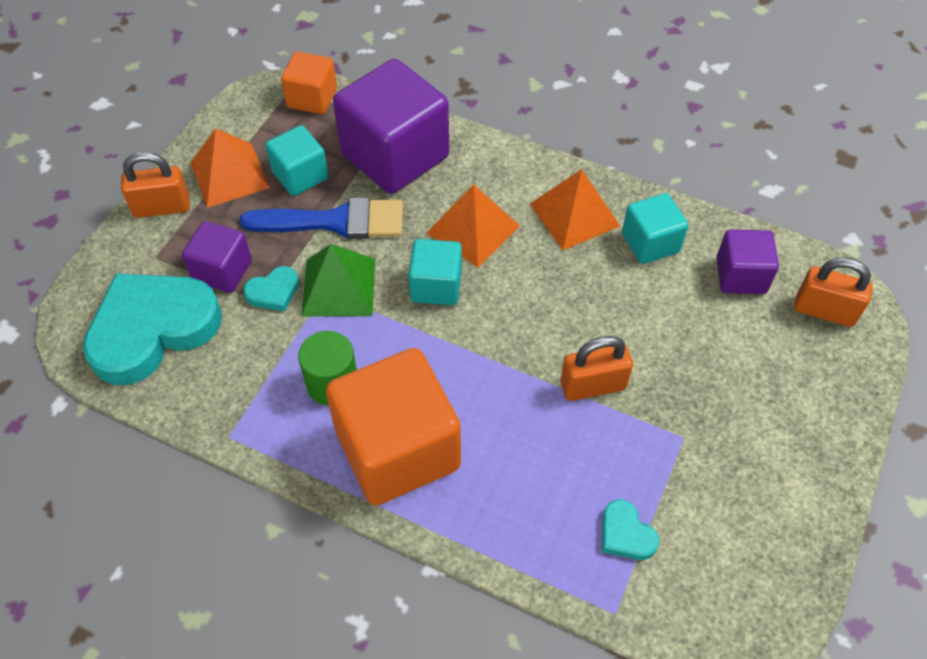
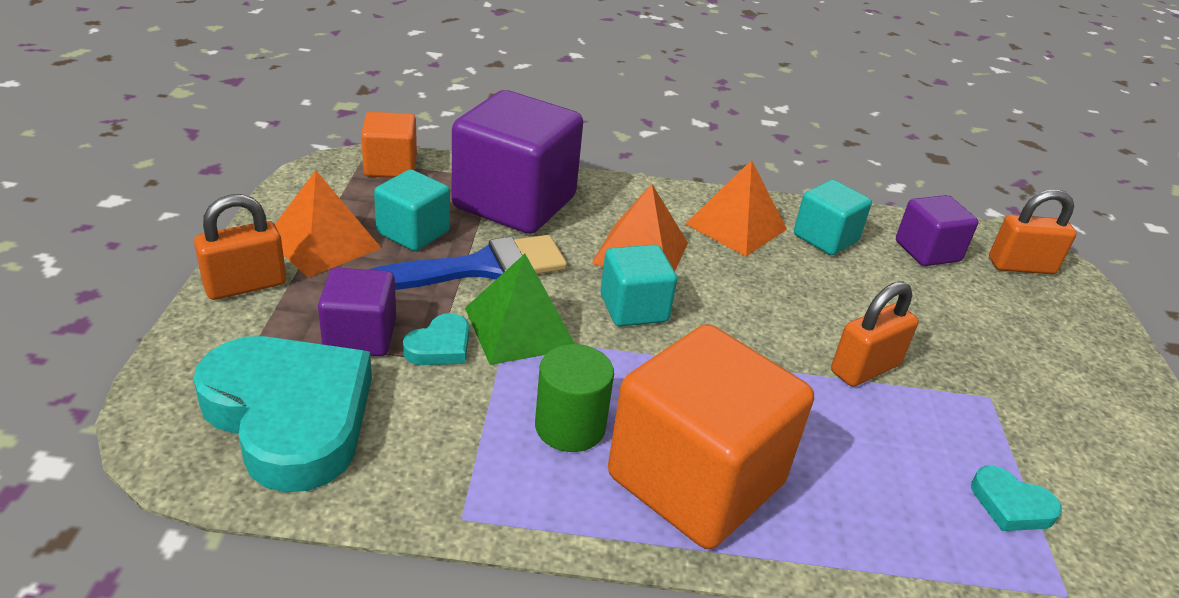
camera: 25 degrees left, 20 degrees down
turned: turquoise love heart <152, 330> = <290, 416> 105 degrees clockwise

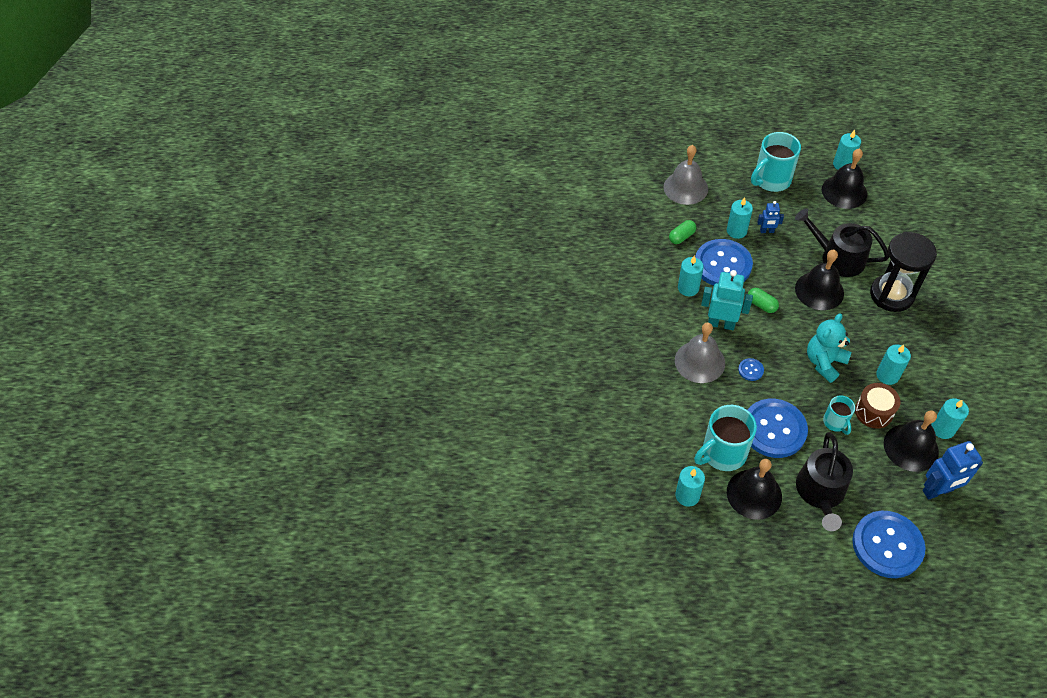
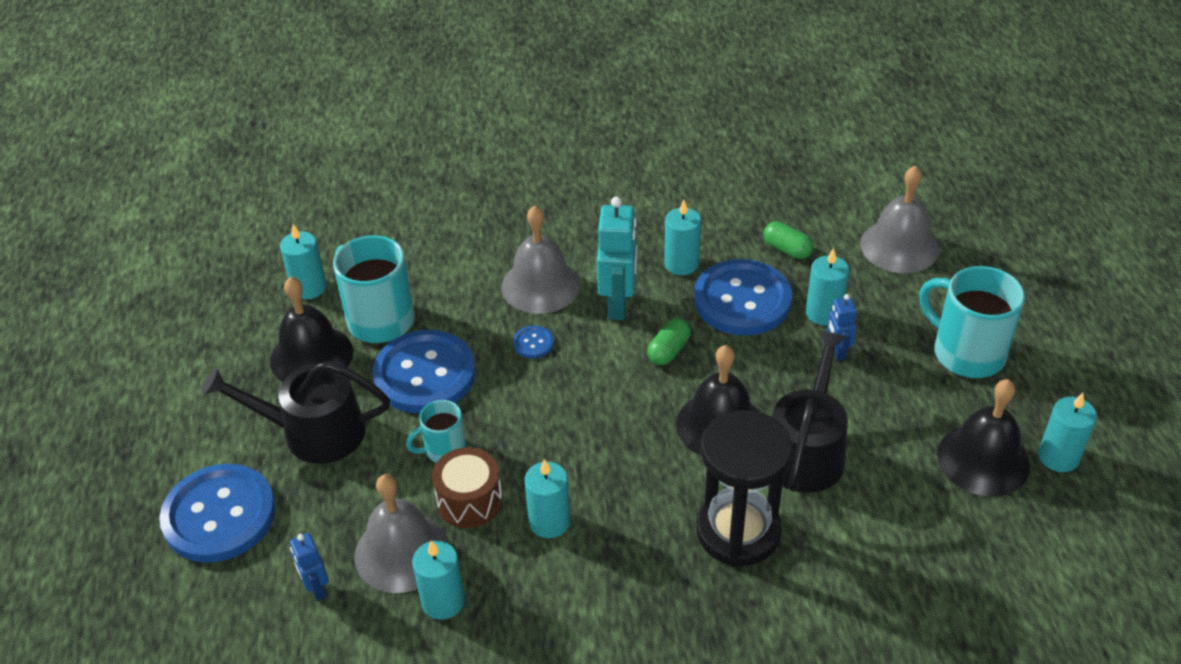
camera: 80 degrees right, 10 degrees down
removed: turquoise stuffed bear <824, 362>
recoloured: ebony school bell <911, 447> to gray school bell <401, 552>
resized: royal blue toy robot <938, 491> = <316, 588> x0.55

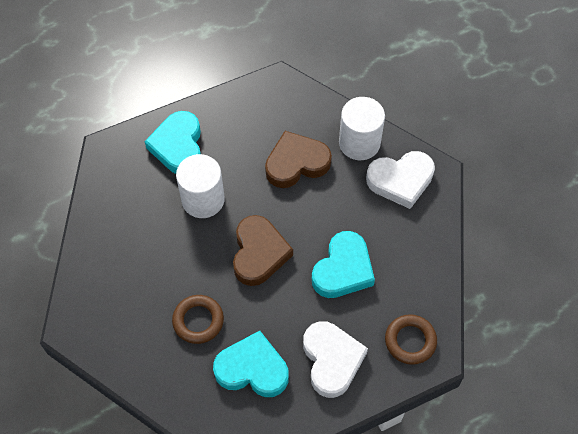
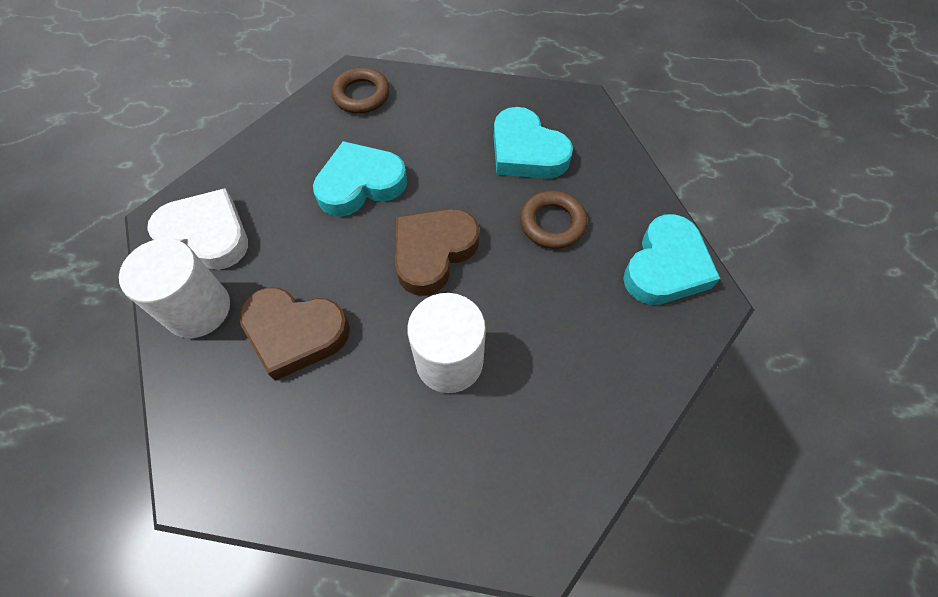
camera: 145 degrees left, 0 degrees up
removed: snow-white love heart <332, 360>
moved: turquoise love heart <178, 146> to <666, 267>

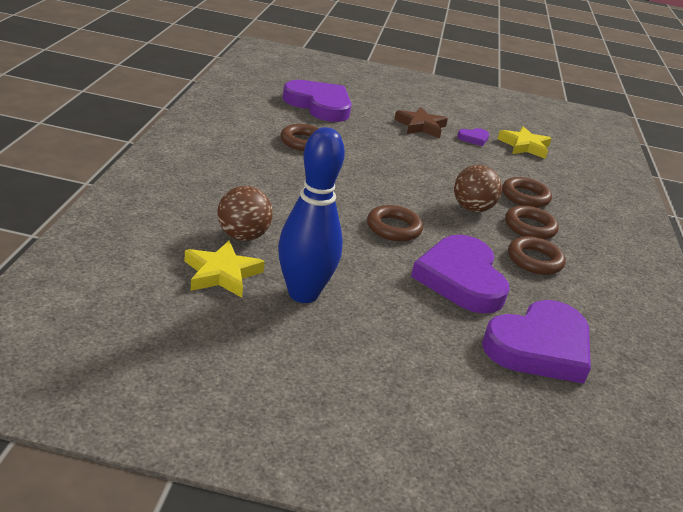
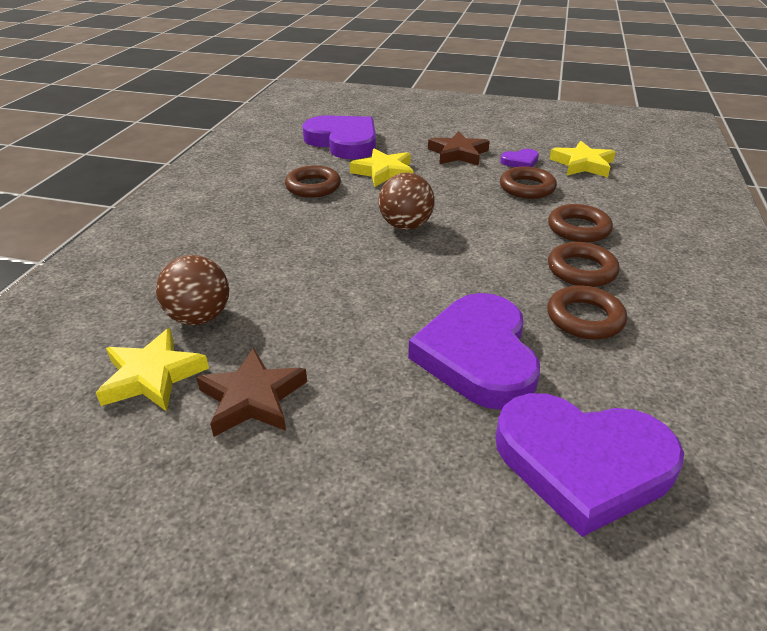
camera: 10 degrees right, 5 degrees up
added: yellow star shape <384, 172>
moved: brown play ball <472, 208> to <405, 226>; brown ring <393, 228> to <527, 188>
replaced: royal blue tenpin <303, 294> to brown star shape <253, 398>
turned: violet love heart <539, 347> = <582, 463> 45 degrees clockwise

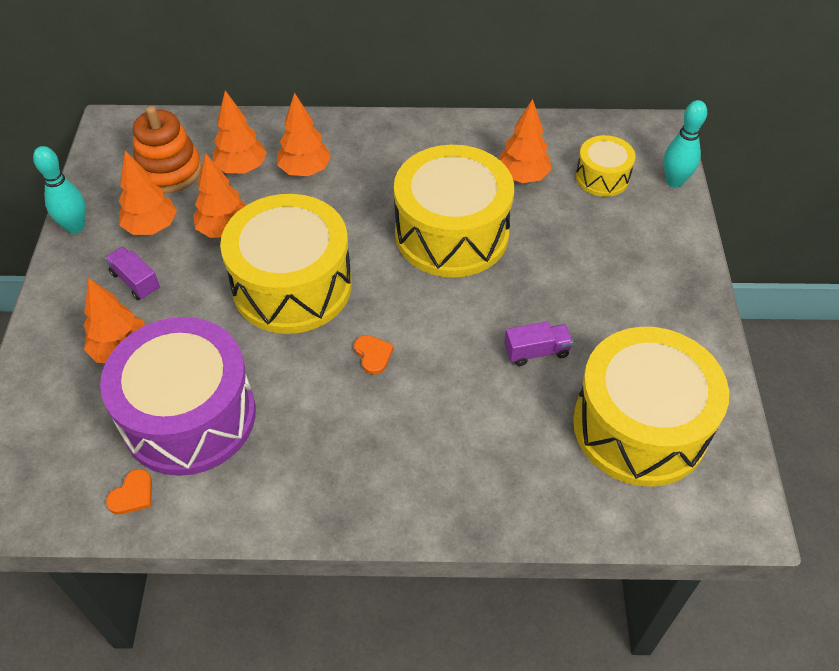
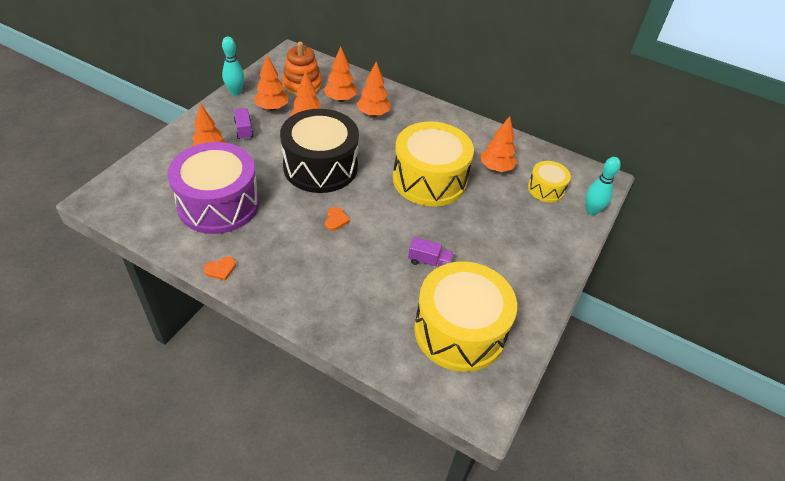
camera: 25 degrees right, 5 degrees down
moved: orange-coloured love heart <132, 494> to <220, 269>
recoloured: yellow drum <292, 286> to ebony drum <320, 166>

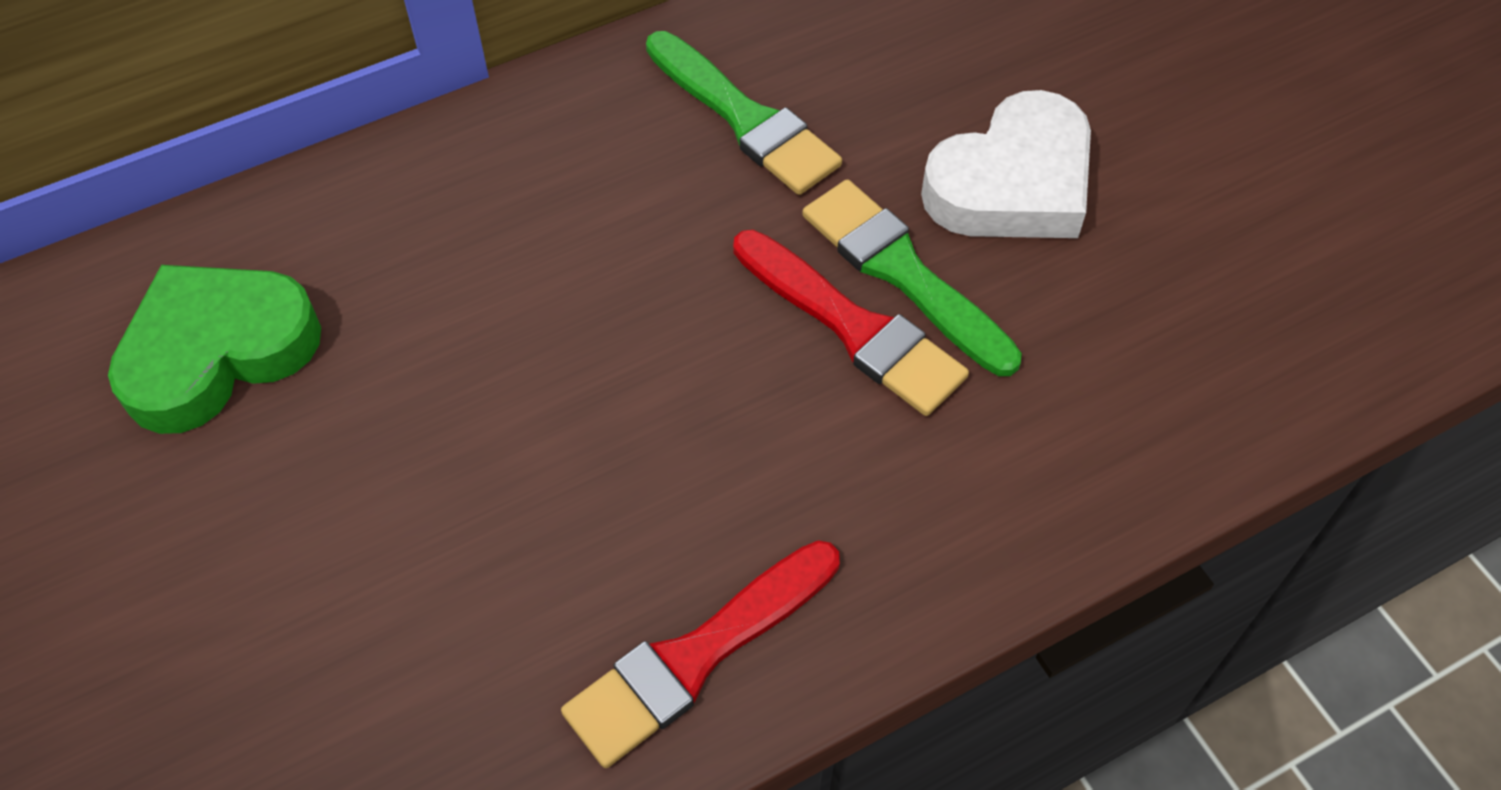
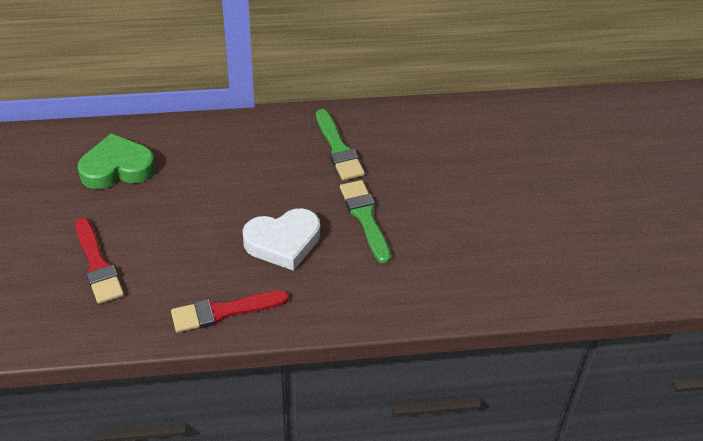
camera: 20 degrees right, 10 degrees down
moved: snow-white love heart <1012, 183> to <283, 242>; scarlet brush <853, 327> to <97, 265>

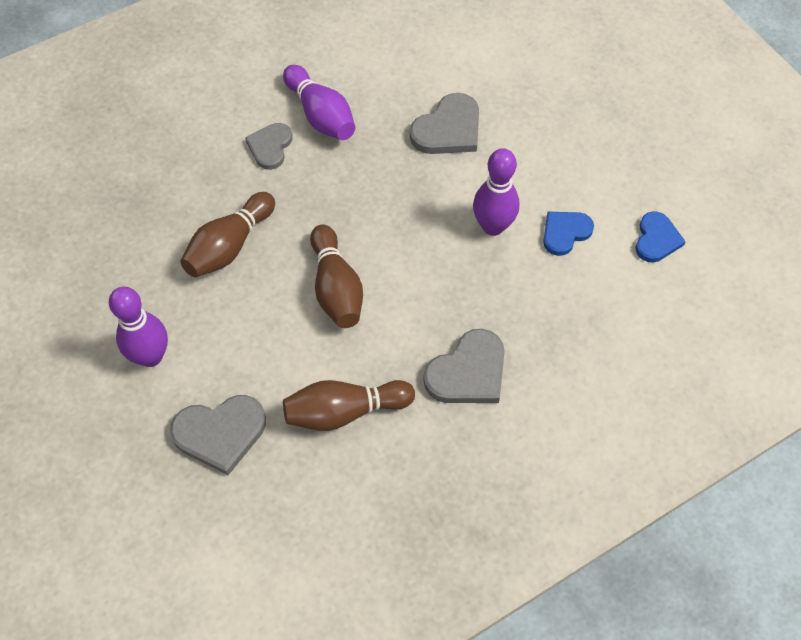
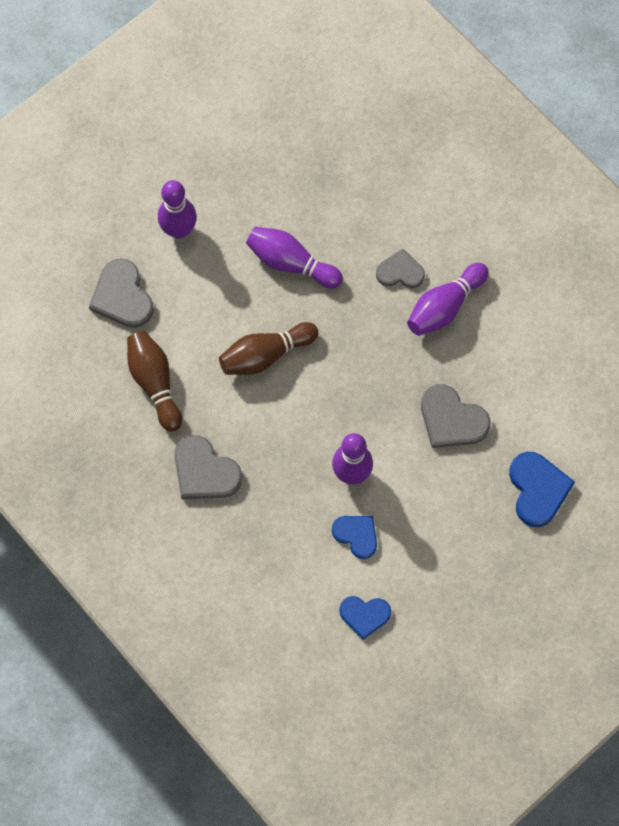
camera: 80 degrees right, 10 degrees up
added: royal blue love heart <538, 489>
recoloured: brown tenpin <229, 246> to violet tenpin <291, 263>

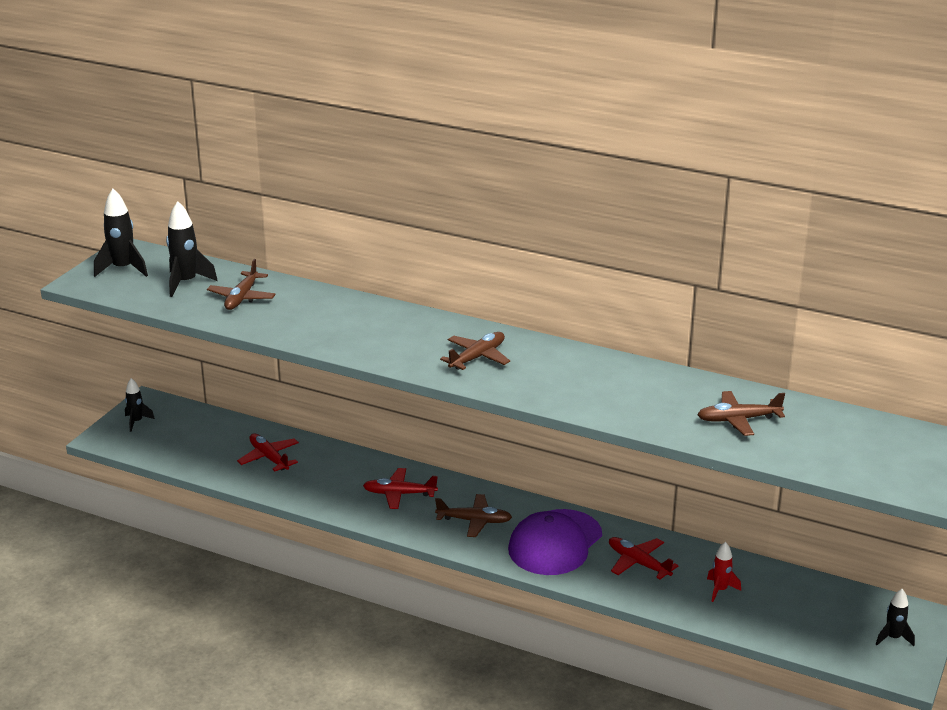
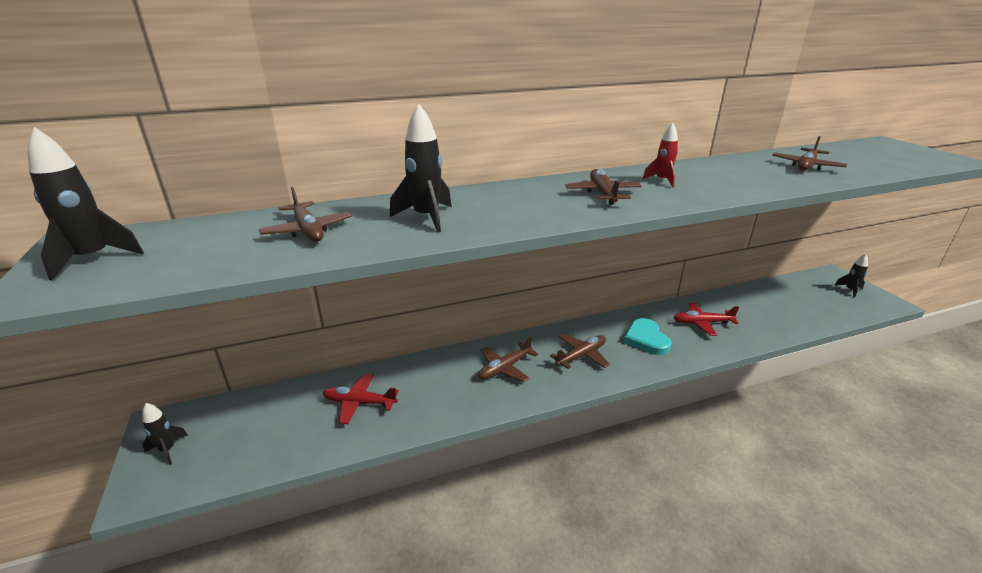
camera: 45 degrees left, 0 degrees up
moved: ebony rocket <186, 283> to <426, 218>; scarlet rocket <720, 590> to <662, 181>
replaced: violet peaked cap <555, 543> to turquoise love heart <646, 339>
recoloured: scarlet plane <399, 494> to brown plane <505, 368>

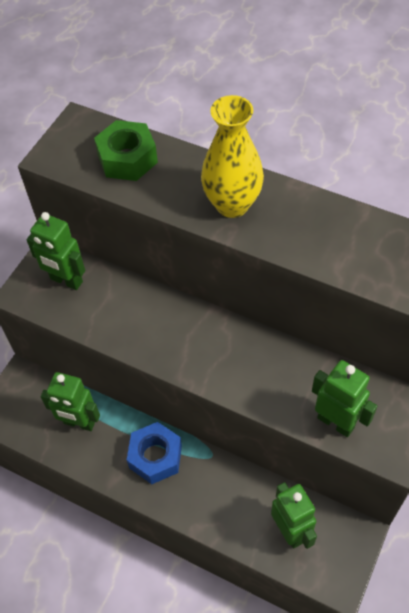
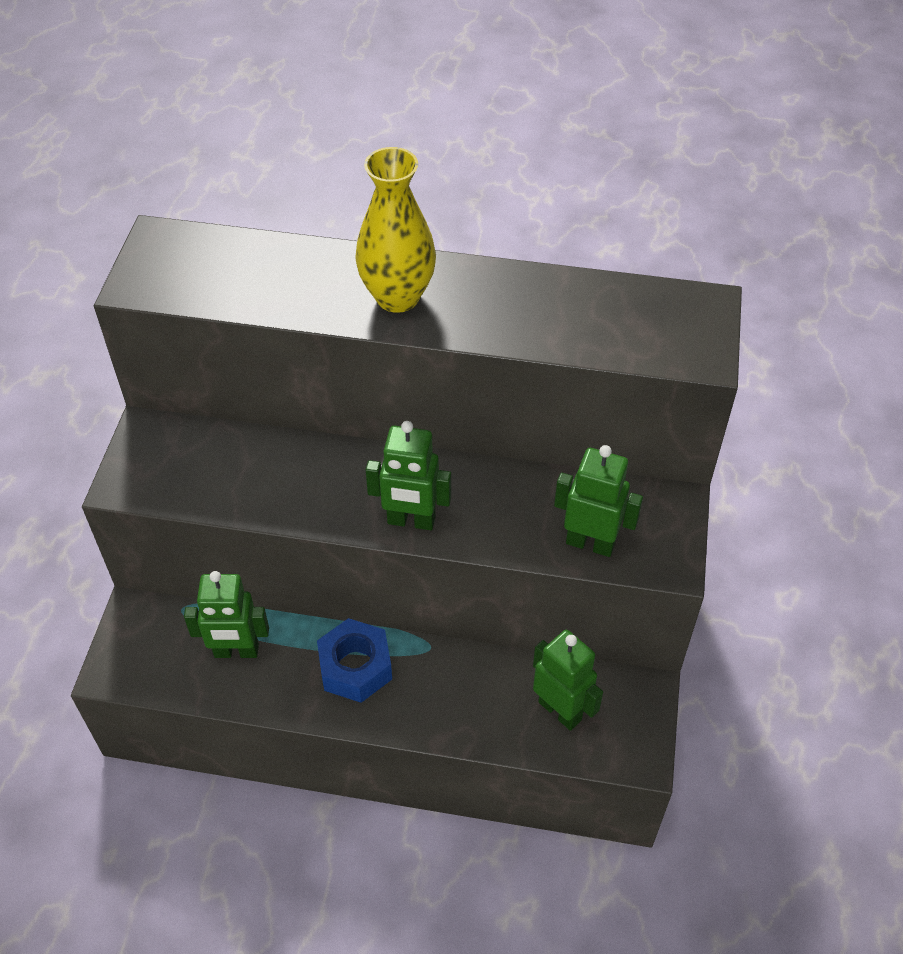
camera: 20 degrees left, 5 degrees down
removed: leaf-green hex nut <127, 159>
moved: leaf-green toy robot <66, 281> to <411, 521>

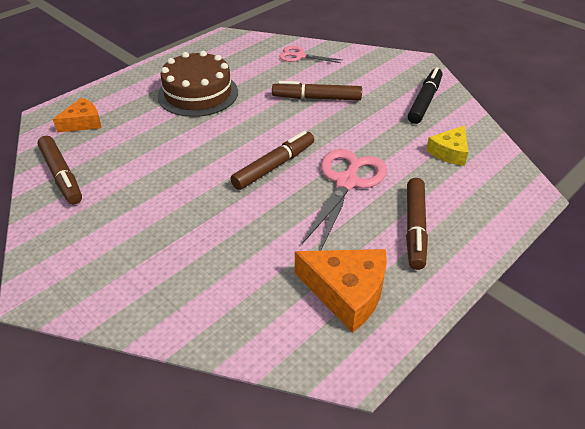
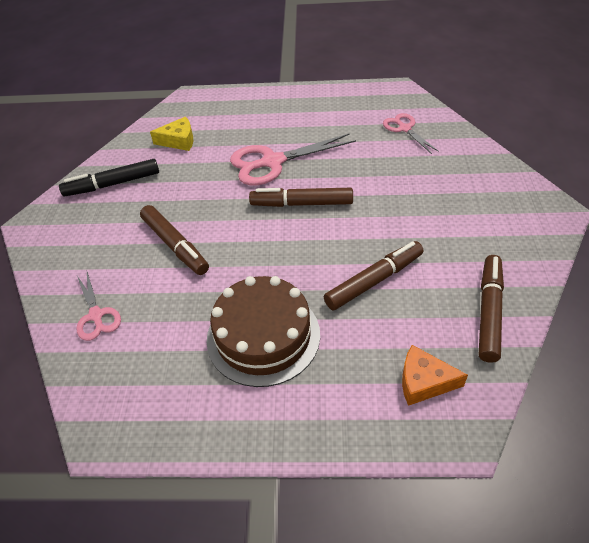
camera: 130 degrees left, 5 degrees up
removed: orange-coloured cheese <346, 292>
added: rose-pink pair of scissors <404, 128>
moved: brown marker <414, 228> to <374, 281>

